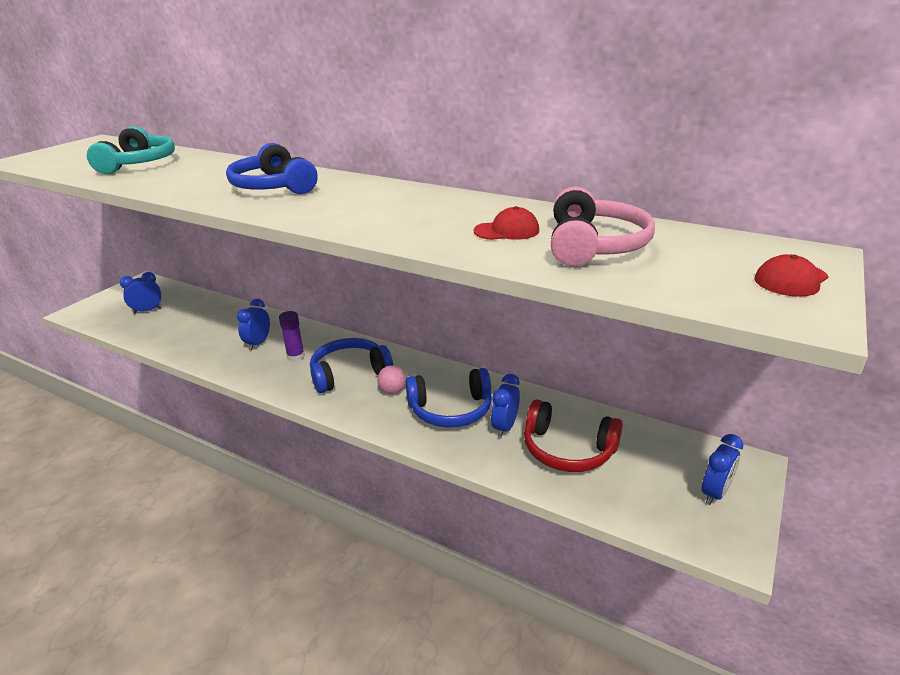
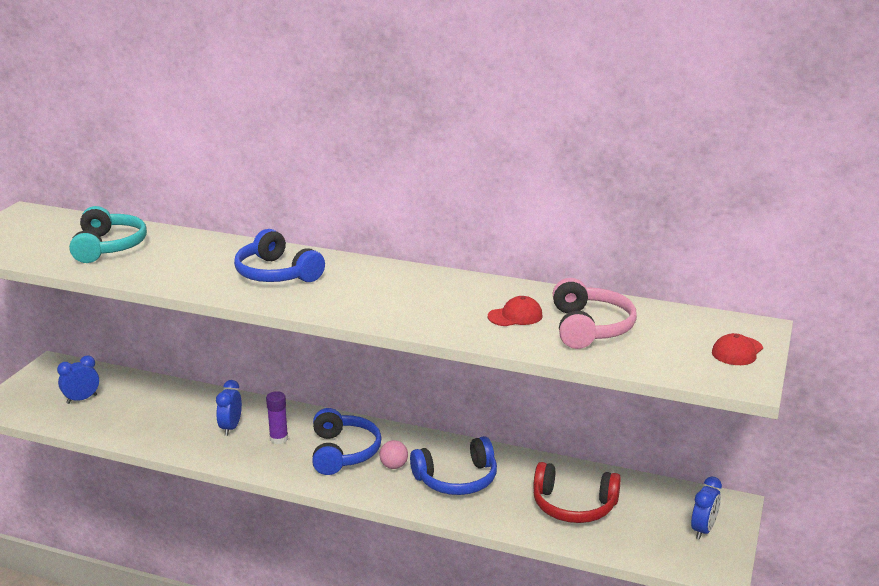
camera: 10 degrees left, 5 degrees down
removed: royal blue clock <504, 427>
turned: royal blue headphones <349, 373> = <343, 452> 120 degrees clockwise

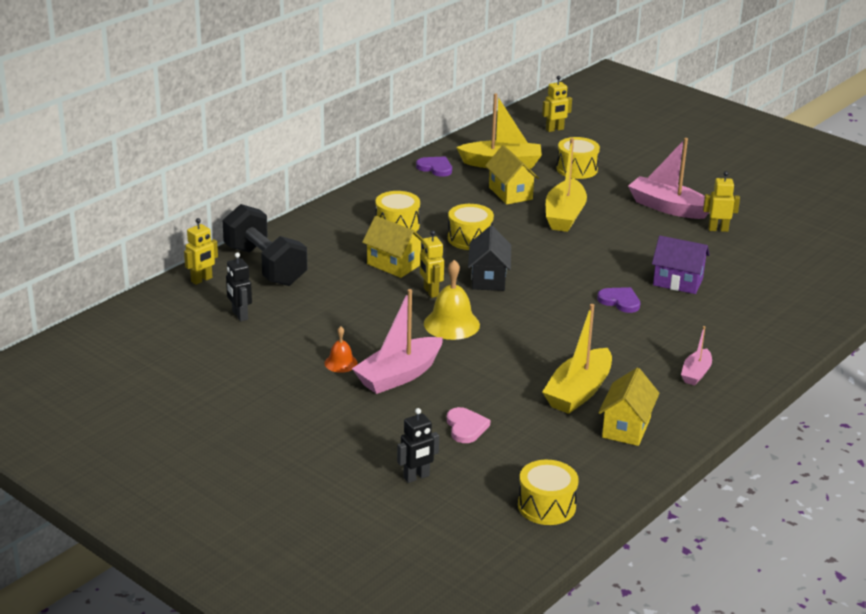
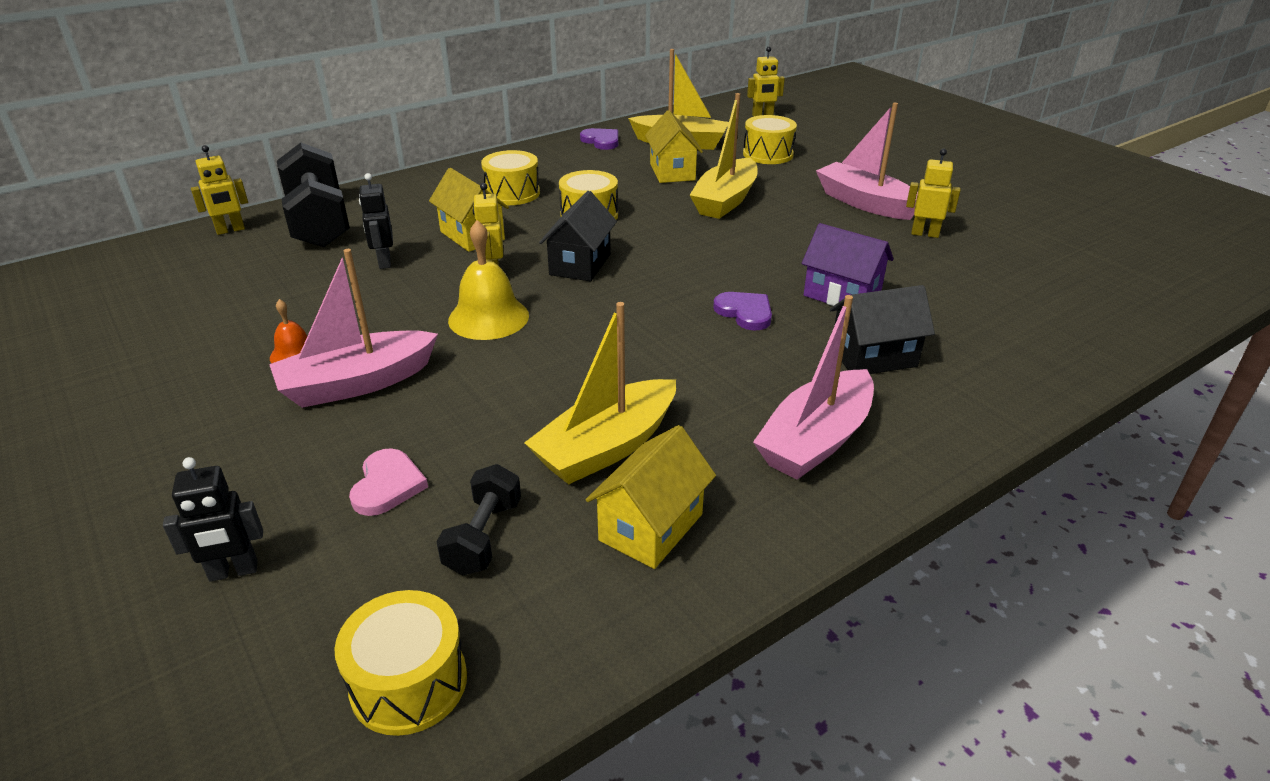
camera: 15 degrees right, 5 degrees up
added: ebony cottage <873, 357>; ebony hand weight <483, 537>
moved: ebony toy robot <239, 315> to <384, 262>
resized: rose-pink toy boat <696, 373> = <815, 440> x1.81

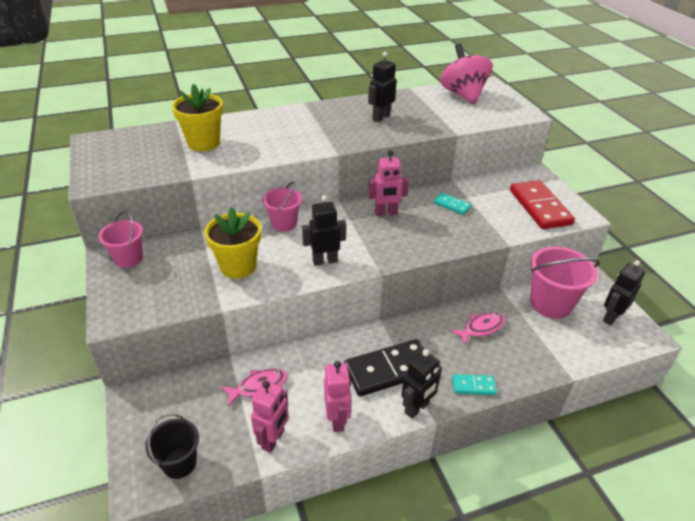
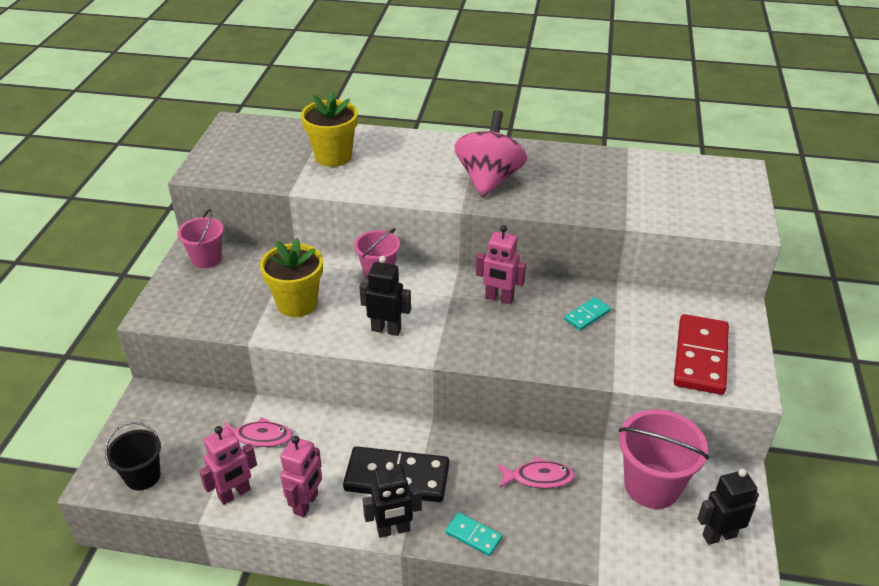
camera: 30 degrees right, 0 degrees up
removed: ebony toy robot <381, 117>
moved: rose-pink spinning top <463, 95> to <489, 179>
turned: turquoise domino tile <452, 205> = <587, 315> 75 degrees clockwise

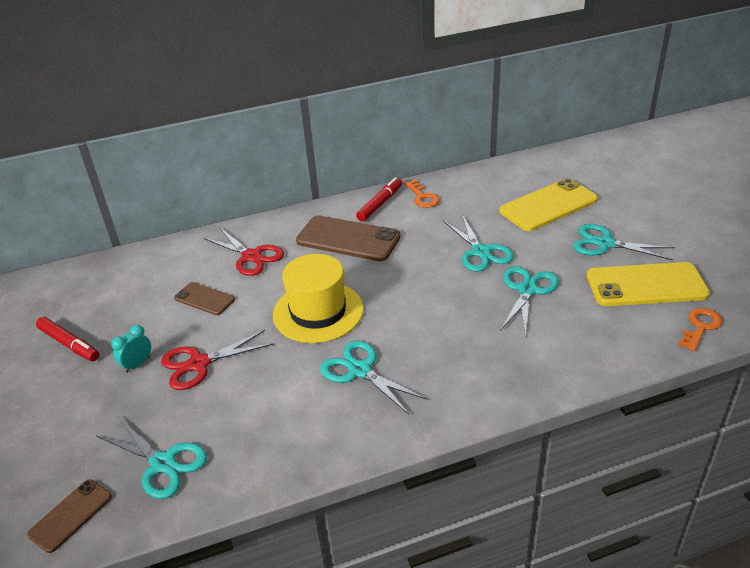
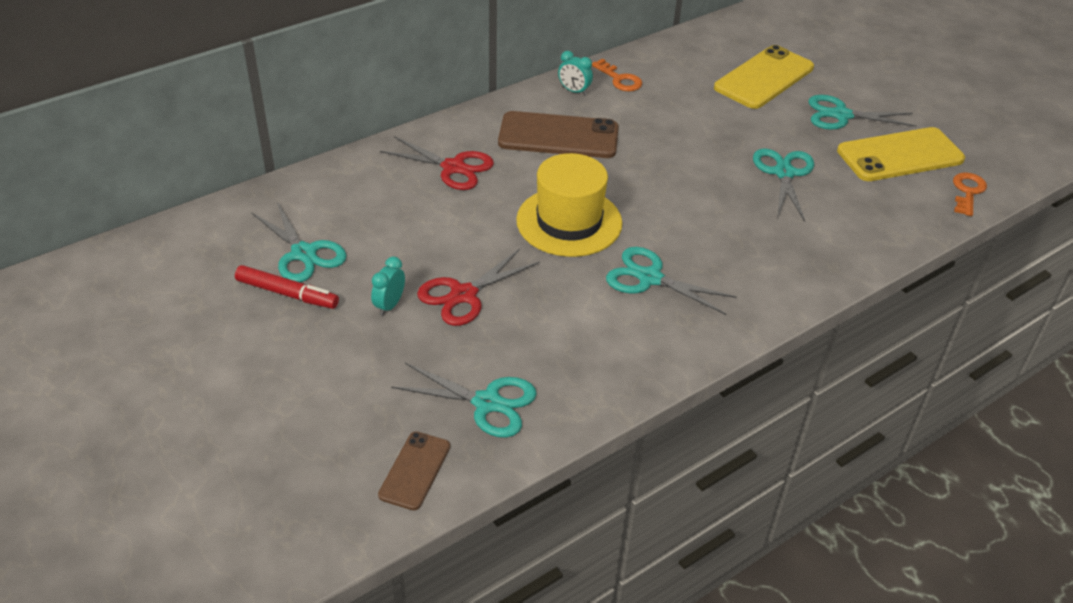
camera: 20 degrees left, 5 degrees up
removed: brown smartphone <204, 299>
moved: turquoise pair of scissors <480, 252> to <303, 253>
replaced: scarlet marker <380, 204> to turquoise clock <574, 91>

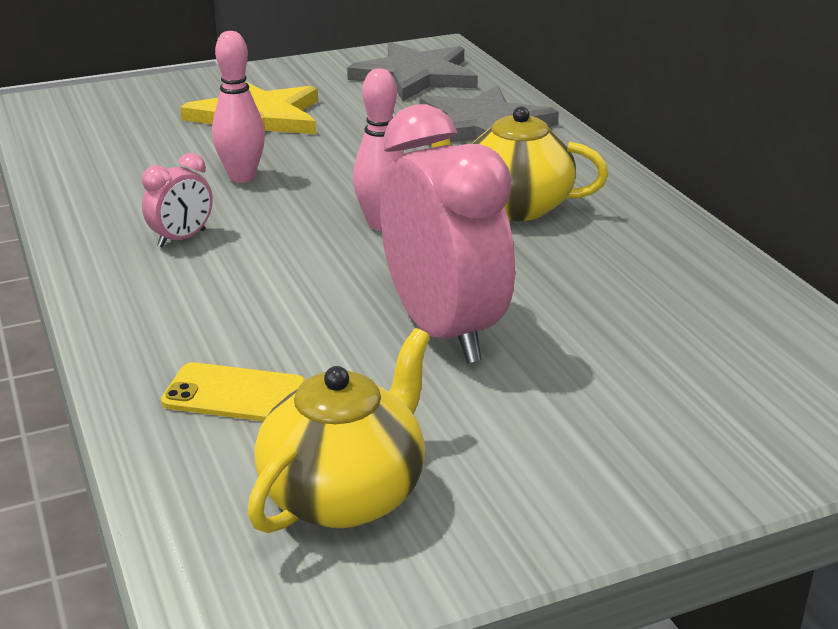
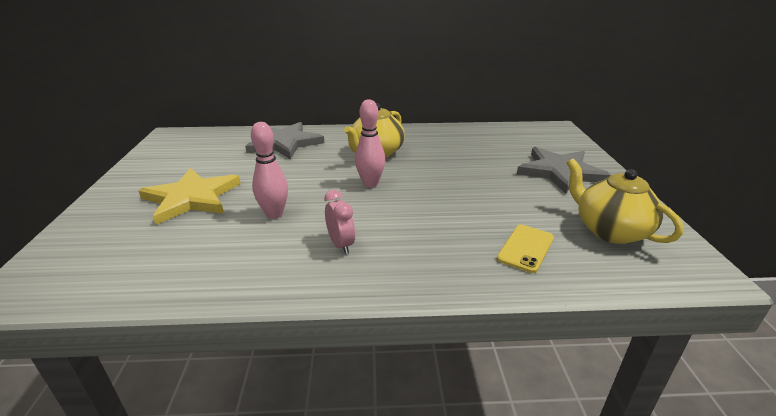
camera: 70 degrees left, 0 degrees up
removed: rose-pink clock <443, 330>
moved: gray star shape <415, 76> to <560, 172>

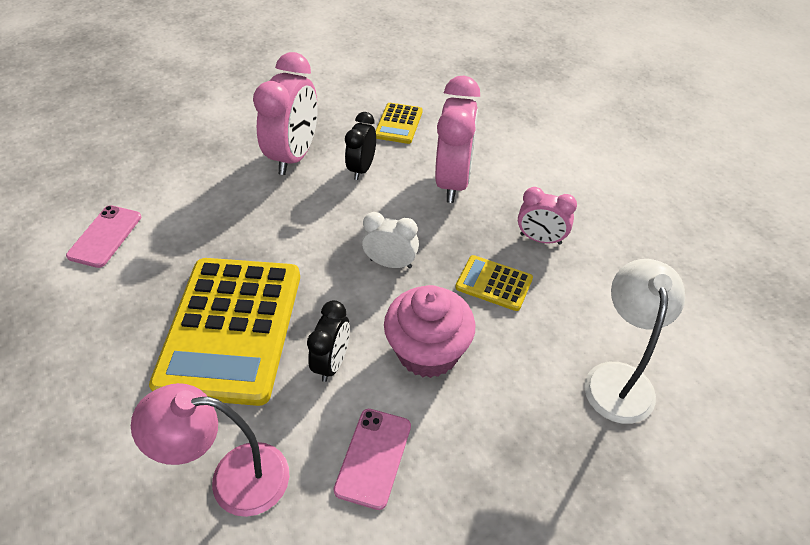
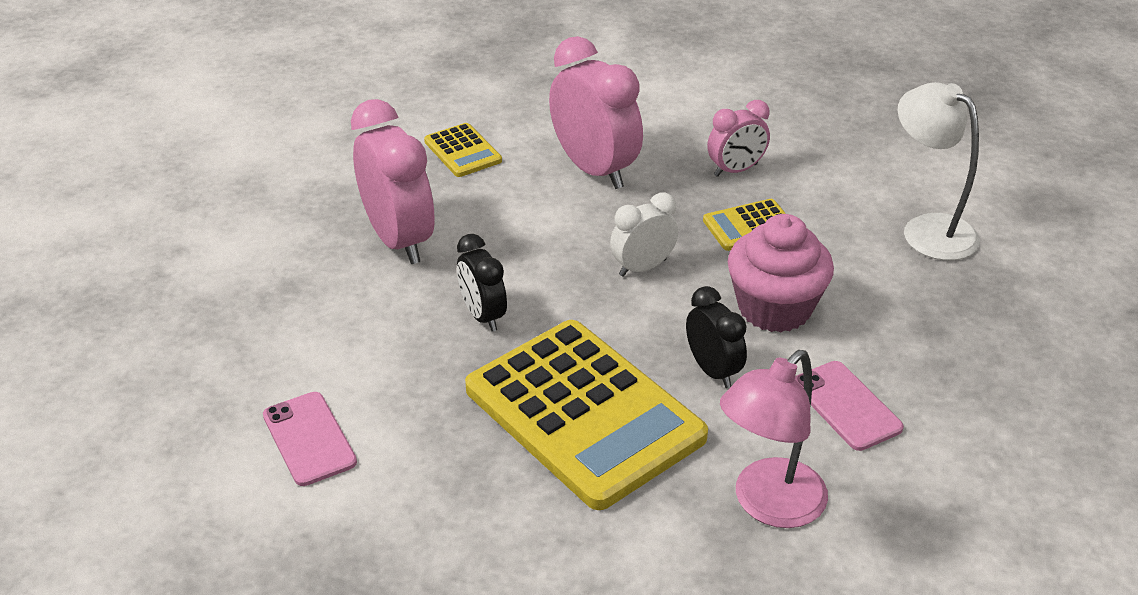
camera: 45 degrees left, 10 degrees down
moved: ebony clock <362, 168> to <483, 316>

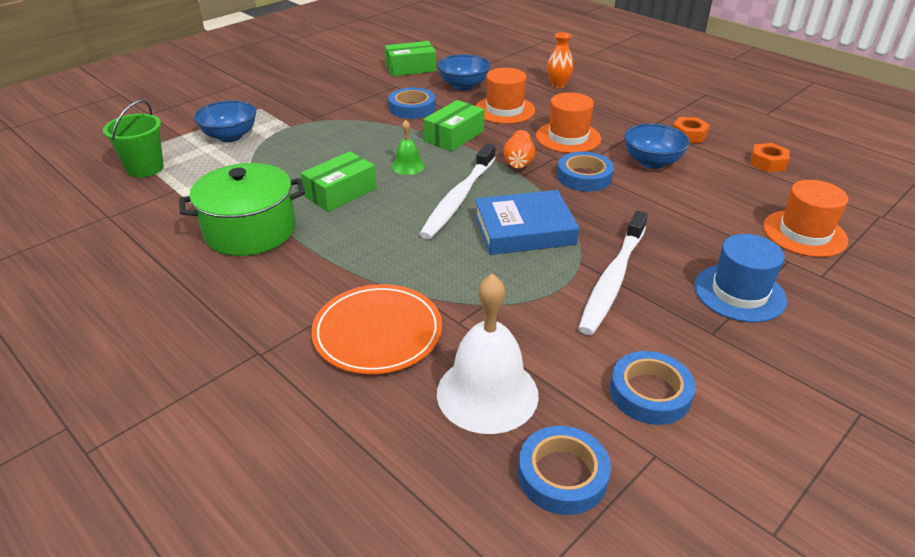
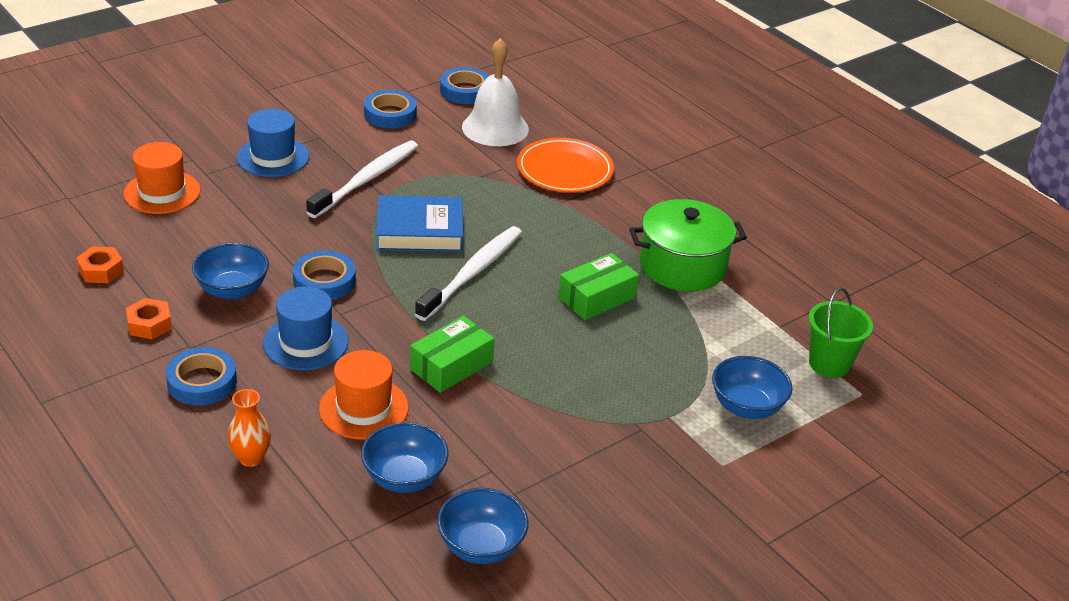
camera: 175 degrees left, 0 degrees up
removed: leaf-green school bell <408, 166>; orange-coloured flower vase <518, 162>
moved: royal blue sticky tape <412, 108> to <202, 382>
replaced: leaf-green package <411, 68> to royal blue deep dish <481, 546>
recoloured: orange-coloured top hat <568, 137> to royal blue top hat <306, 342>

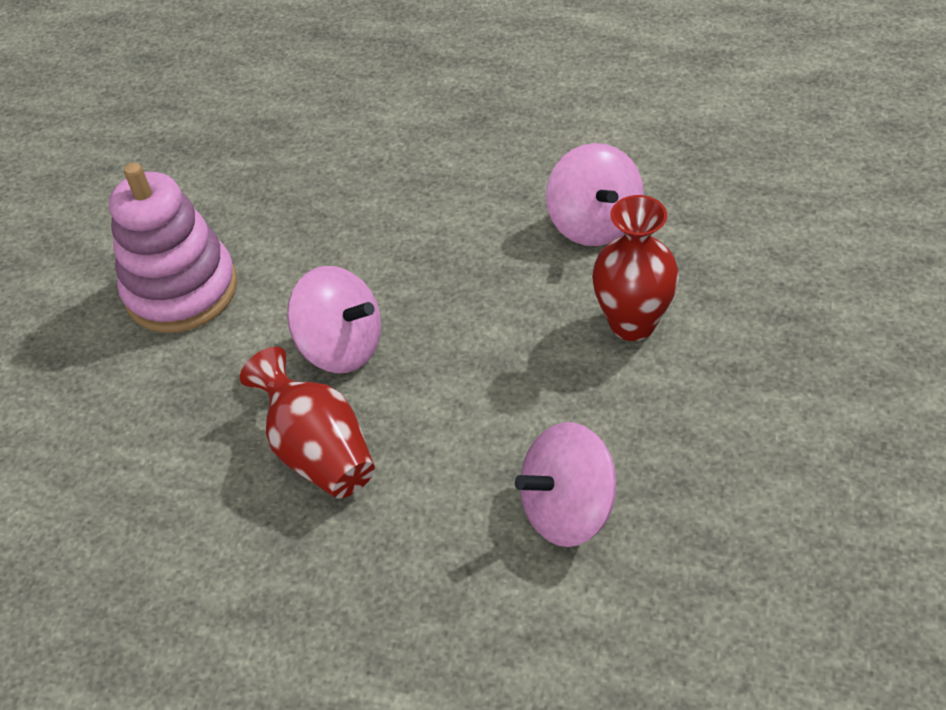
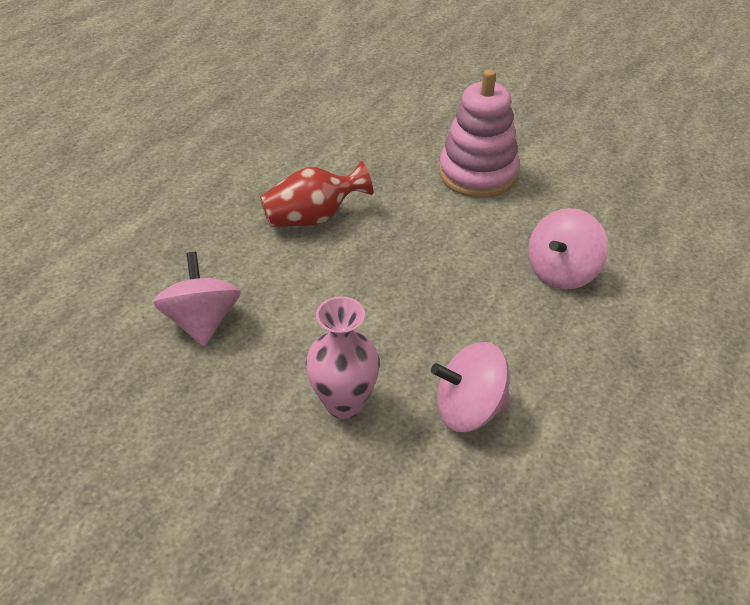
camera: 100 degrees right, 5 degrees down
moved: rose-pink spinning top <341, 346> to <562, 272>
recoloured: scarlet flower vase <632, 323> to rose-pink flower vase <344, 402>

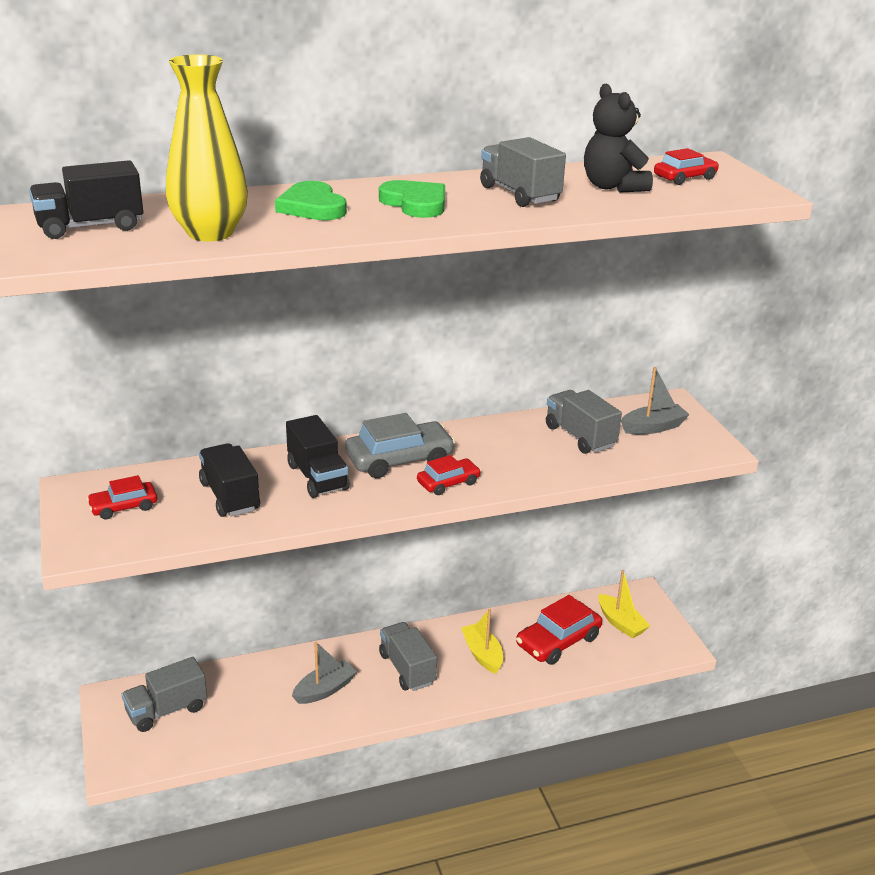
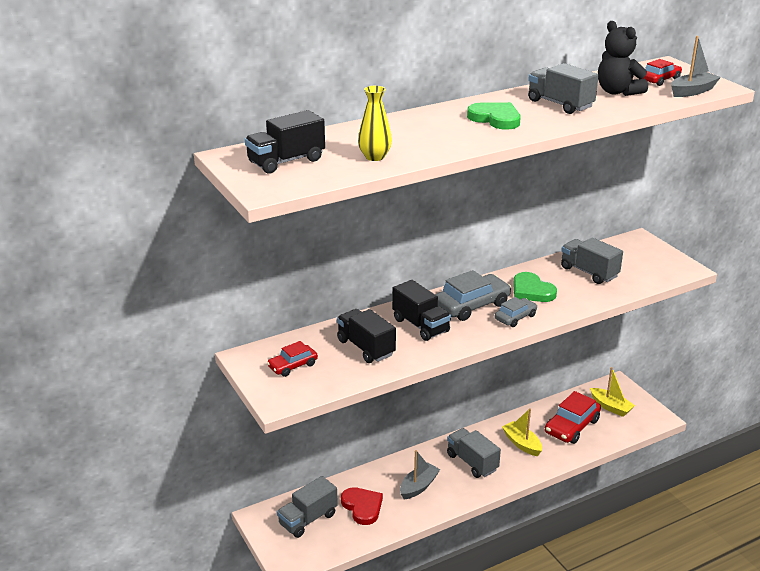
camera: 10 degrees left, 0 degrees up
added: scarlet love heart <362, 507>
moved: leaf-green love heart <312, 207> to <531, 291>; gray toy boat <653, 427> to <692, 91>
recoloured: scarlet automobile <448, 483> to gray automobile <515, 317>
resized: yellow flower vase <210, 233> = <375, 157> x0.58

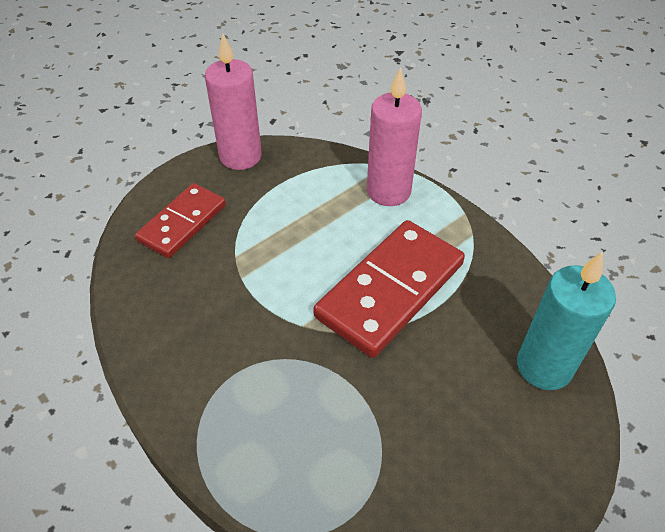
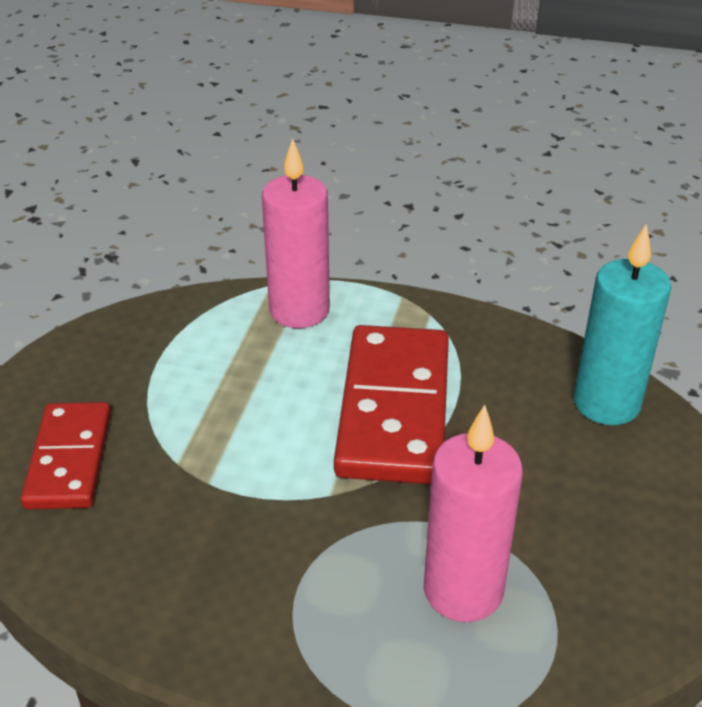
camera: 35 degrees left, 10 degrees down
moved: rose-pink wax candle <240, 156> to <463, 590>

